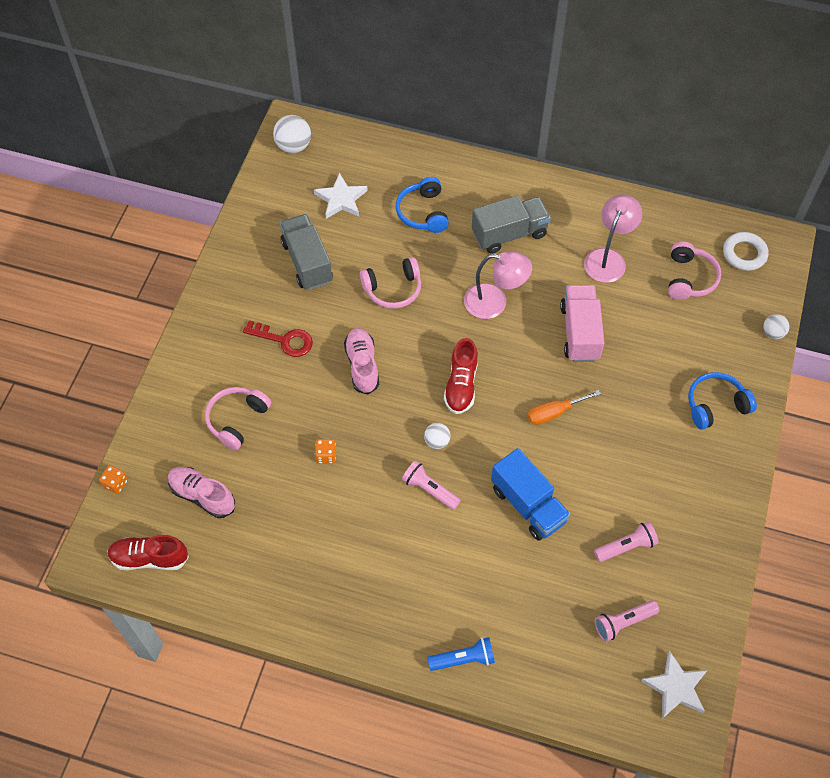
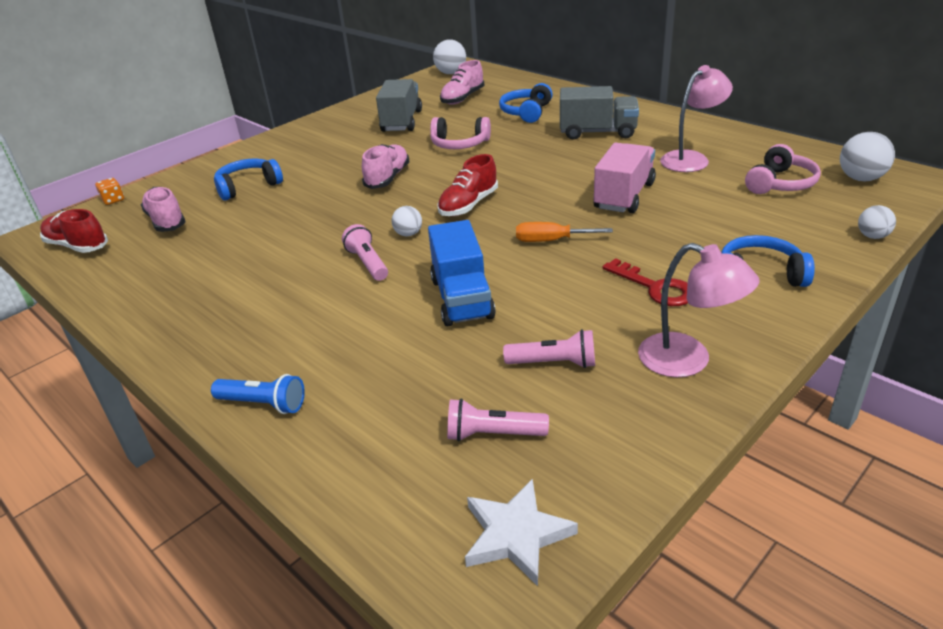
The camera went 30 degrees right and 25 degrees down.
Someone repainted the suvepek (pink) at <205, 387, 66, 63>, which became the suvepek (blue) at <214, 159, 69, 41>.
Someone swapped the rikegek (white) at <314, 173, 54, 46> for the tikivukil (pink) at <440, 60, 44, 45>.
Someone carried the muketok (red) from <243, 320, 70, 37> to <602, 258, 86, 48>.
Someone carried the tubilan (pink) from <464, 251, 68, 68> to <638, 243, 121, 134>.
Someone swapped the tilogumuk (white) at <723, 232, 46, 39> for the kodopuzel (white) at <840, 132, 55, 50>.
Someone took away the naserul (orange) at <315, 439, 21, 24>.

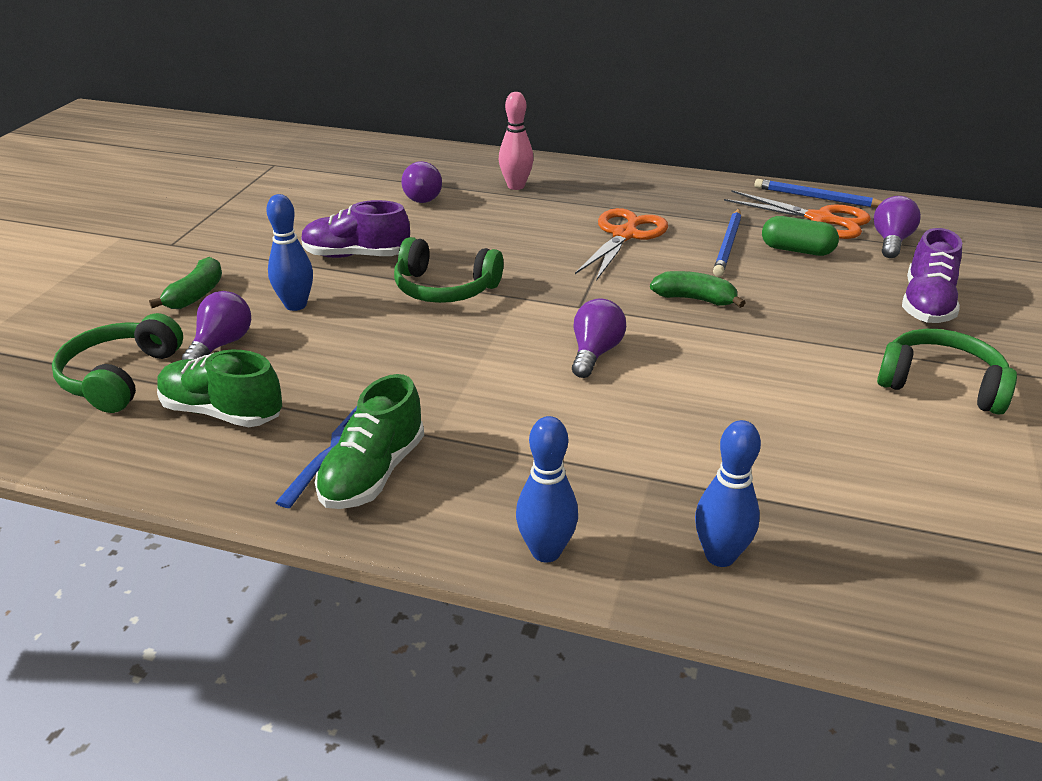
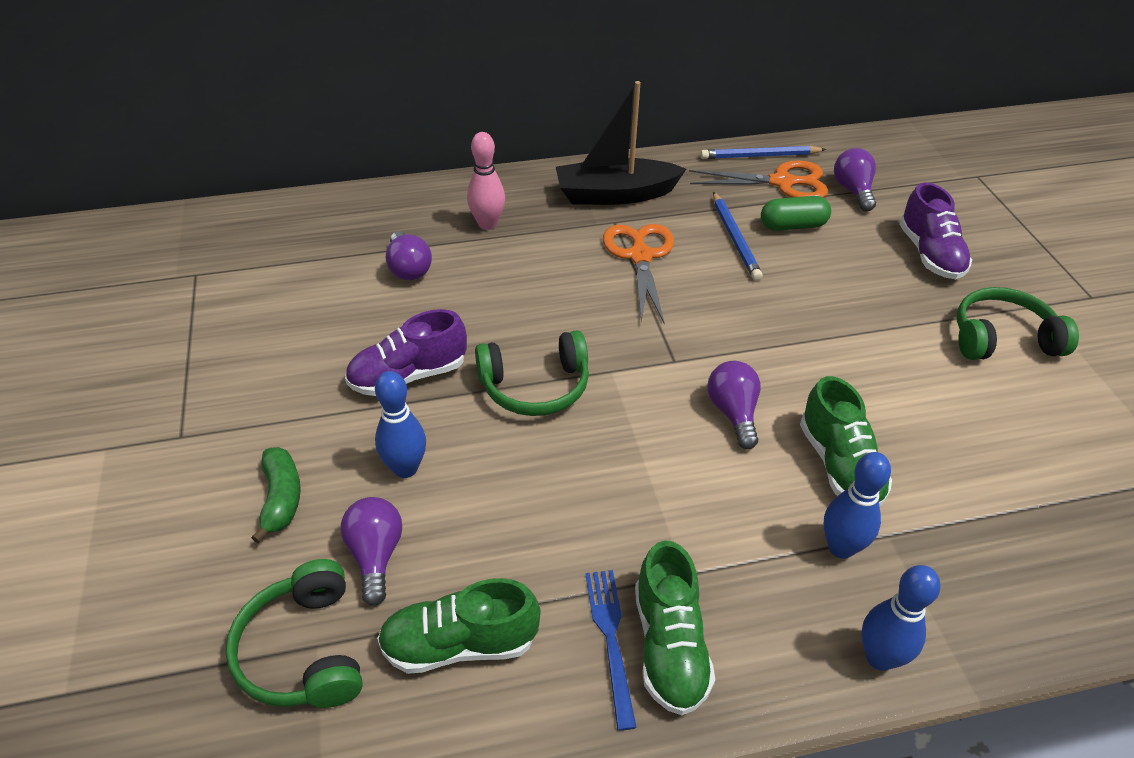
The camera went 30 degrees left and 10 degrees up.
Someone put down the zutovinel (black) at <556, 81, 130, 124>.
Someone put down the tikivukil (green) at <800, 376, 92, 131>.
Someone carried the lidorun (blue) from <695, 420, 66, 147> to <824, 452, 67, 107>.
Someone took away the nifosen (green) at <650, 271, 96, 37>.

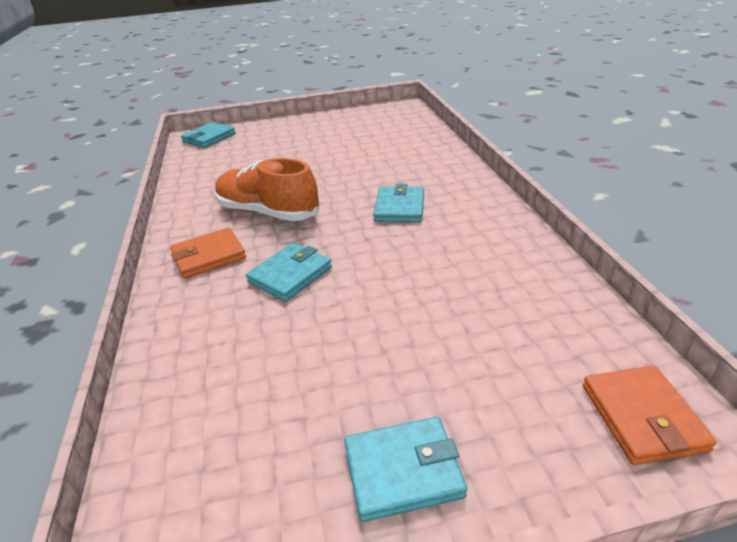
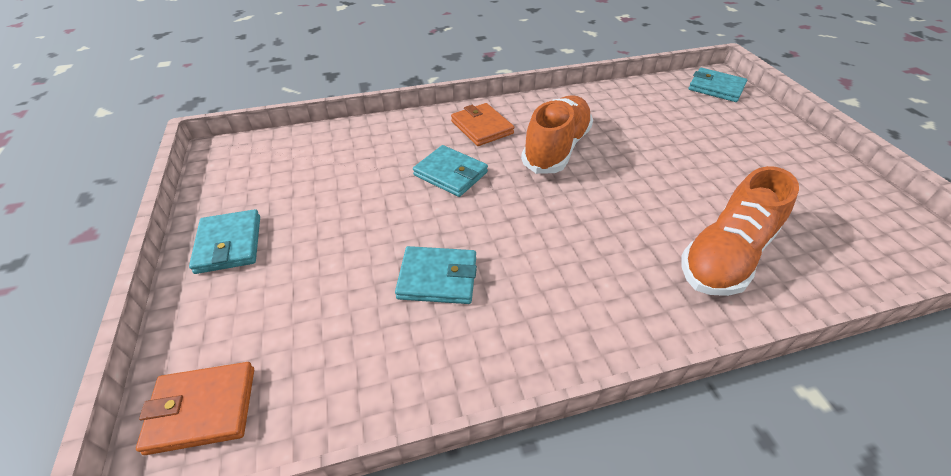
The camera went 85 degrees right and 10 degrees up.
Someone carried the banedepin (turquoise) from <373, 184, 51, 39> to <395, 246, 82, 58>.
Someone put down the tikivukil (orange) at <681, 166, 118, 130>.

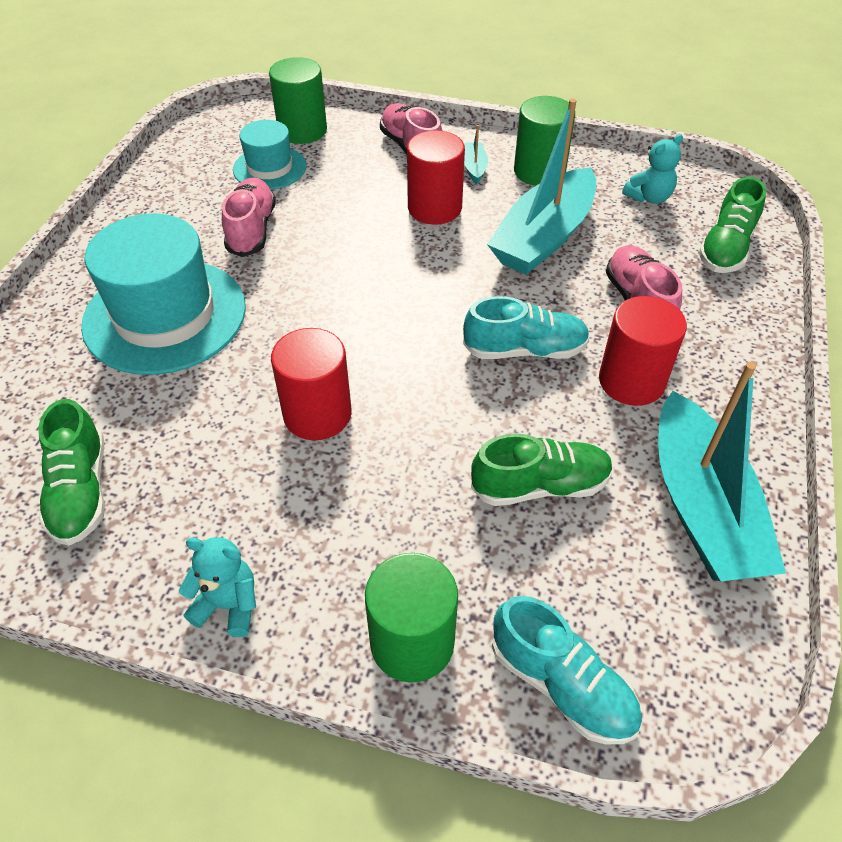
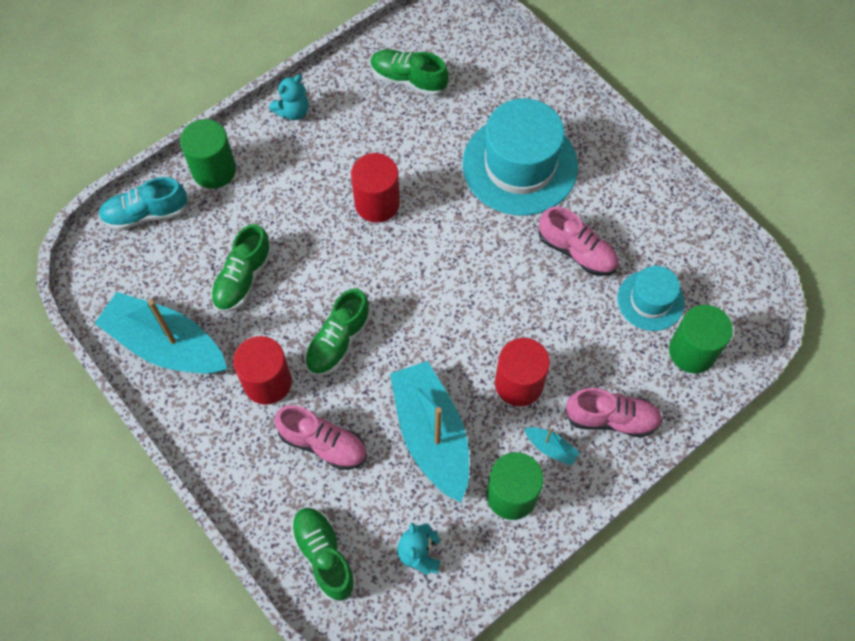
The camera went 125 degrees right and 15 degrees up.
Someone repainted the tikivukil (turquoise) at <463, 296, 127, 63>, which became the tikivukil (green) at <305, 289, 66, 87>.

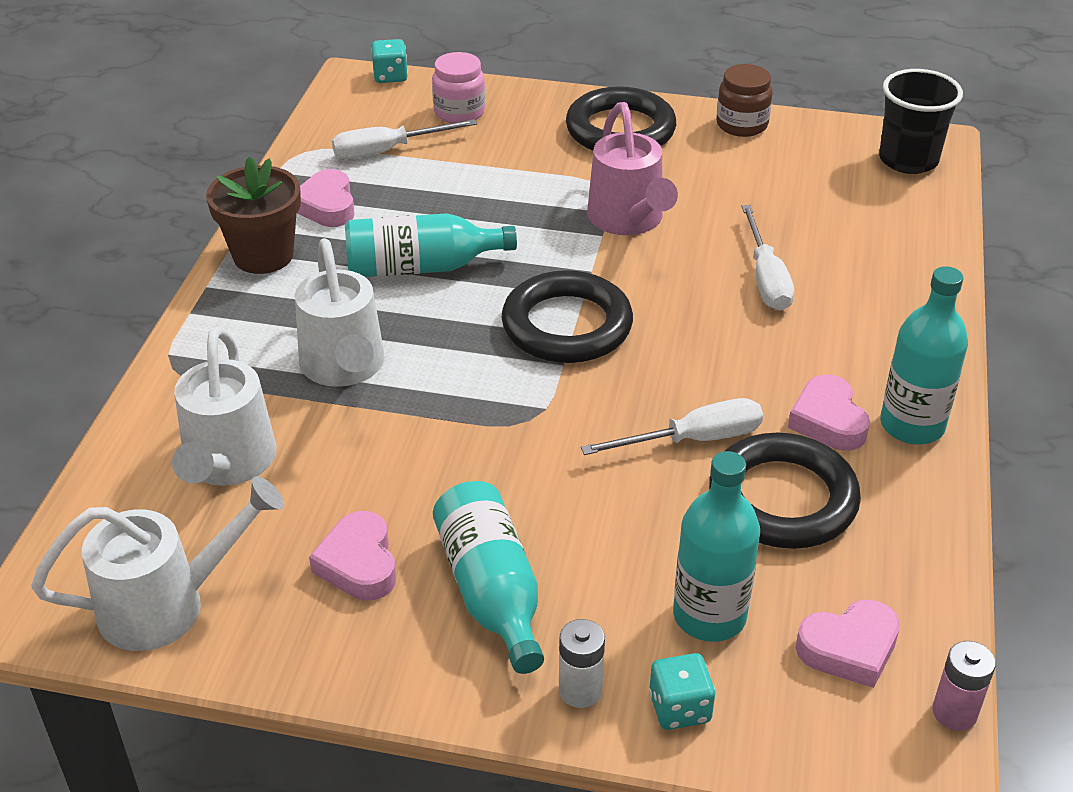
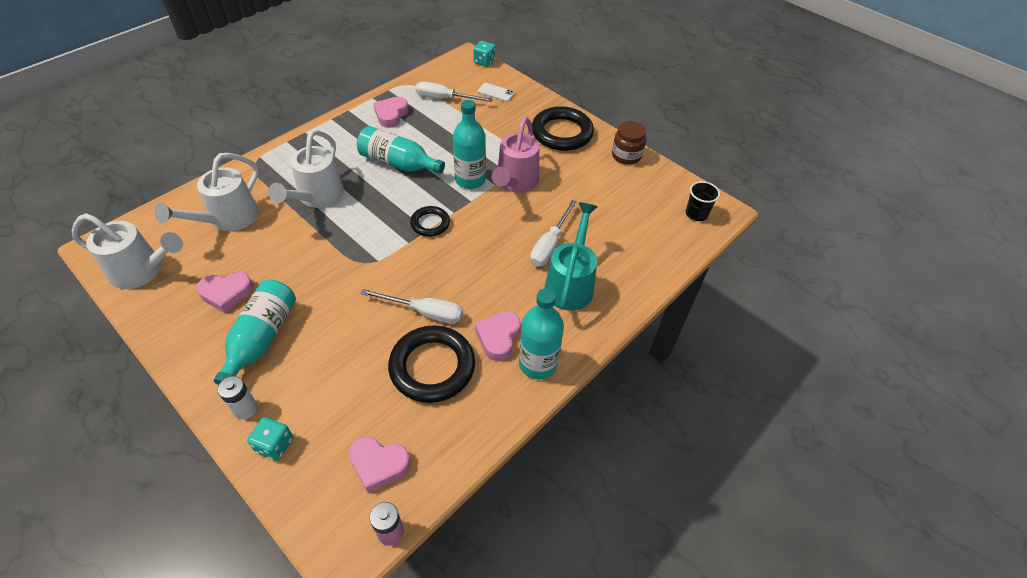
The camera went 30 degrees right and 10 degrees up.
Someone rotated the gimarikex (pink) at <309, 511, 87, 90> by 120 degrees counterclockwise.
Someone scaled the tilogumuk (black) at <502, 270, 131, 93> by 0.55.
Someone carried the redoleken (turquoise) from <673, 451, 87, 191> to <453, 100, 33, 89>.
Someone swapped the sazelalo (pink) at <432, 52, 53, 71> for the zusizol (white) at <478, 83, 37, 19>.
Someone put down the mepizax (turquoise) at <544, 202, 54, 109>.
Someone scaled the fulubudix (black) at <879, 69, 84, 105> by 0.62.
Someone took away the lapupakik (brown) at <206, 157, 95, 117>.

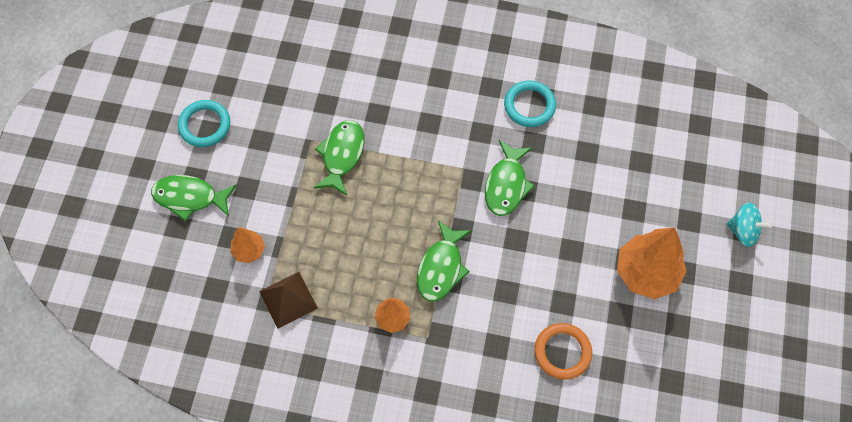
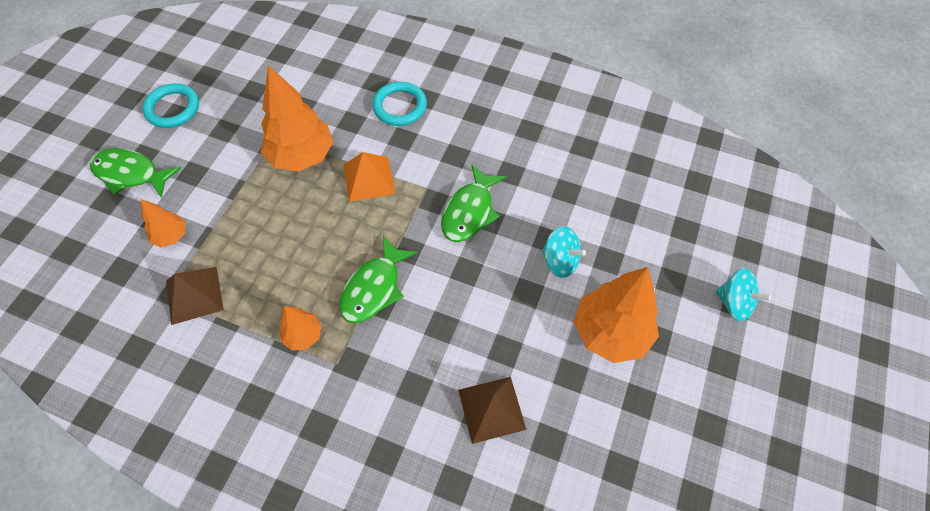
The camera went 10 degrees right and 5 degrees down.
Someone swapped the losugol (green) at <314, 120, 50, 75> for the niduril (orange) at <261, 65, 72, 106>.
Someone put down the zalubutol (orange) at <344, 152, 51, 50>.
Someone carried the tilogumuk (turquoise) from <504, 81, 52, 46> to <372, 82, 55, 44>.
Someone swapped the tilogumuk (orange) at <535, 323, 57, 57> for the zalubutol (brown) at <458, 377, 68, 67>.
Someone put down the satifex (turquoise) at <542, 226, 44, 52>.

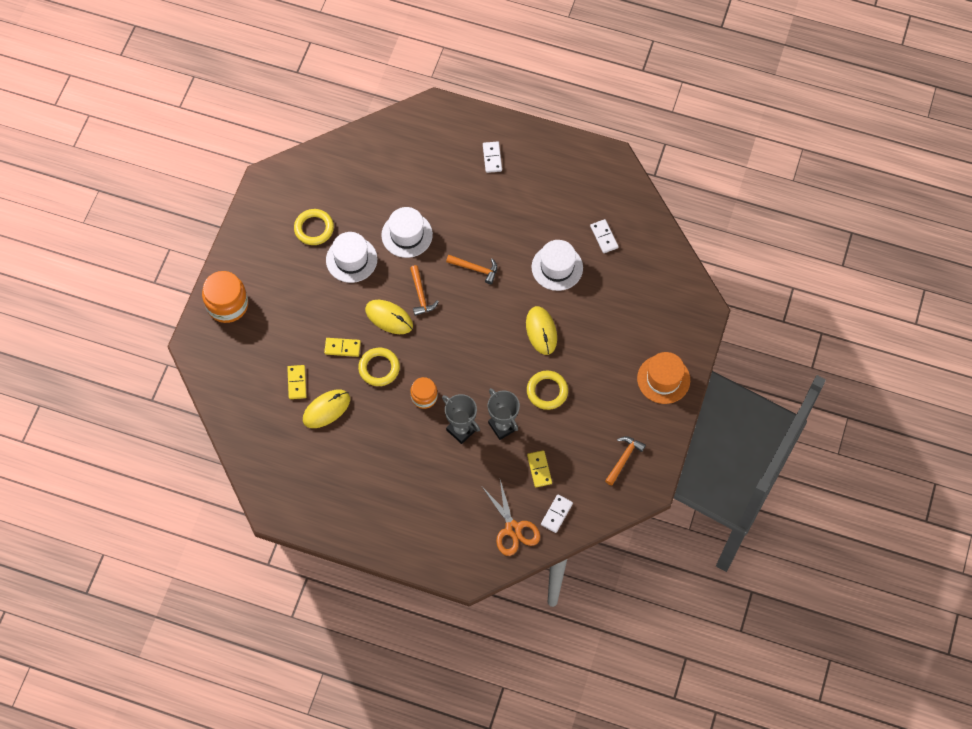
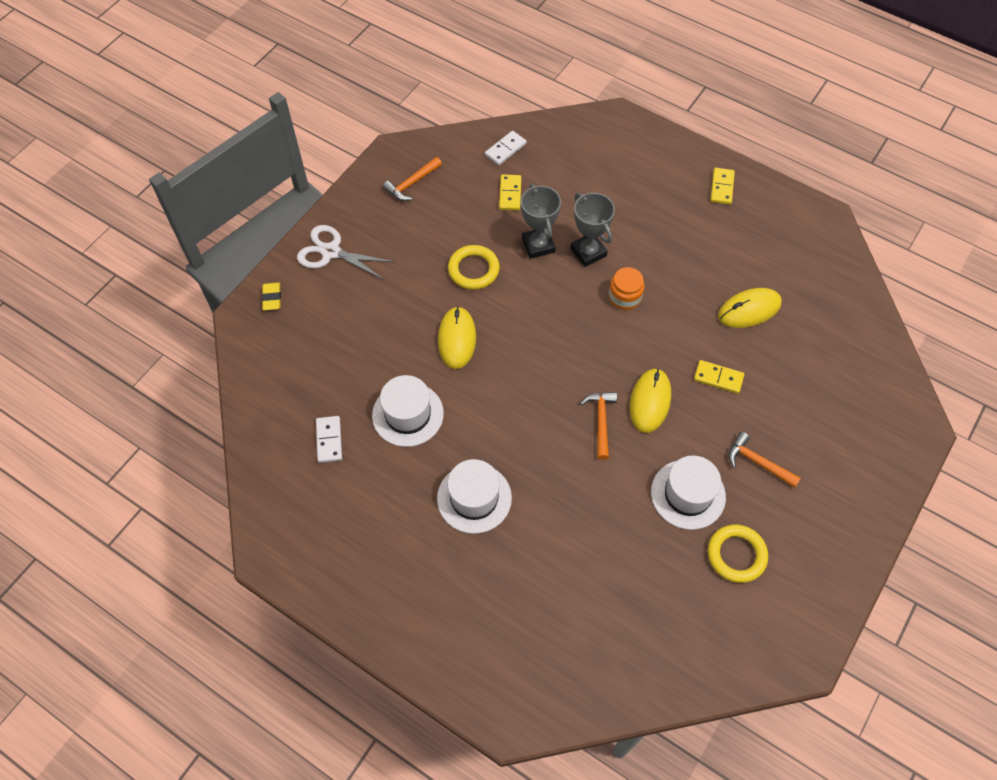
The camera went 165 degrees left and 5 degrees down.
Someone put down the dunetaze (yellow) at <262, 282, 19, 28>.
Someone swapped the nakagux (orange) at <637, 352, 53, 52> for the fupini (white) at <297, 225, 98, 55>.
Someone carried the nakagux (white) from <381, 207, 52, 51> to <437, 459, 75, 75>.
Someone rotated the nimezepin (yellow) at <365, 300, 48, 34> by 60 degrees clockwise.
Someone carried the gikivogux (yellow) from <287, 365, 19, 34> to <710, 168, 25, 37>.
Someone carried the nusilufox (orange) from <446, 255, 51, 29> to <728, 432, 73, 56>.
Someone took away the sazelalo (orange) at <202, 271, 46, 52>.
Someone took away the tilogumuk (yellow) at <358, 348, 42, 38>.
Someone took away the fupini (orange) at <482, 480, 58, 76>.
Someone took away the gikivogux (white) at <483, 141, 19, 32>.

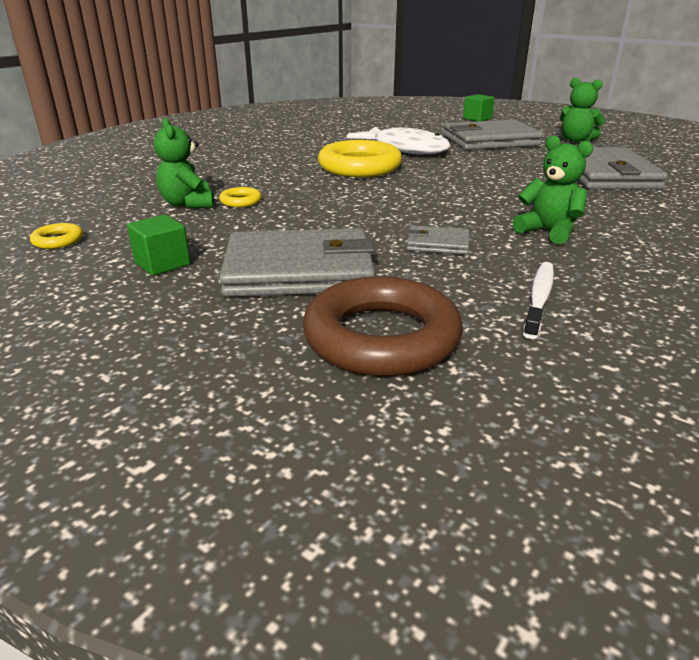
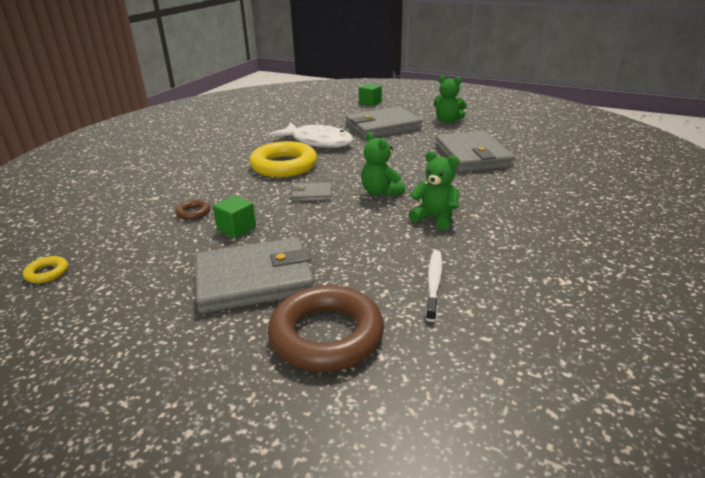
The camera went 10 degrees left and 0 degrees up.
Someone repainted the tilogumuk (yellow) at <219, 187, 43, 20>, which became the tilogumuk (brown) at <175, 200, 35, 20>.
Someone carried the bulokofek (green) from <127, 215, 64, 61> to <213, 196, 43, 42>.
Someone carried the banedepin (grey) from <406, 225, 63, 30> to <291, 182, 41, 19>.
Someone carried the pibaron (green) from <154, 118, 60, 91> to <361, 132, 44, 65>.

